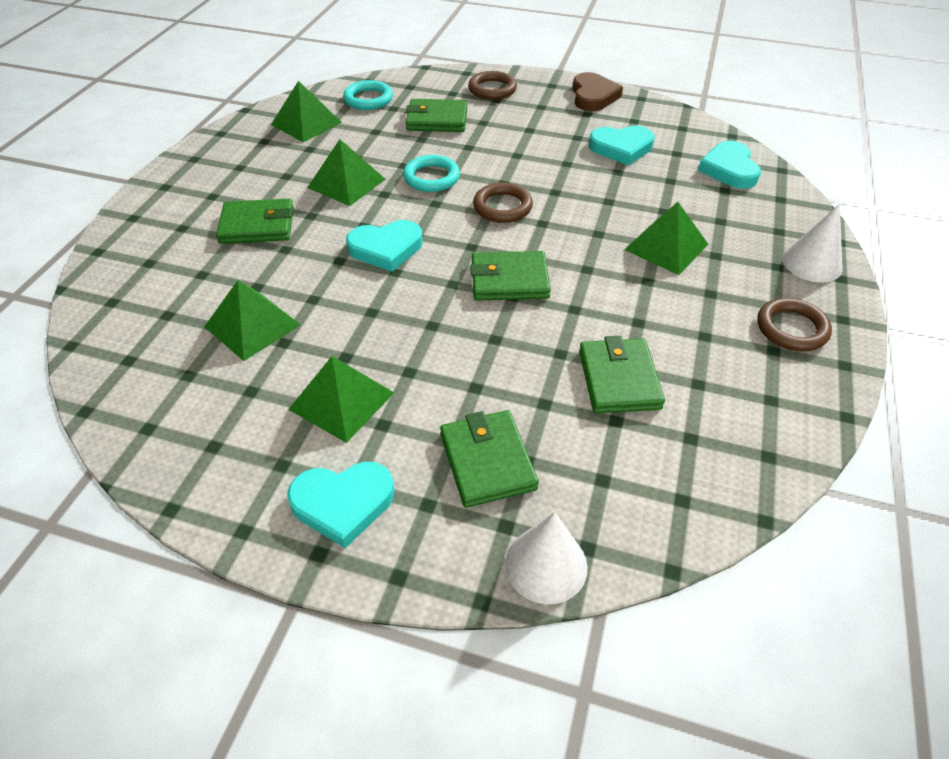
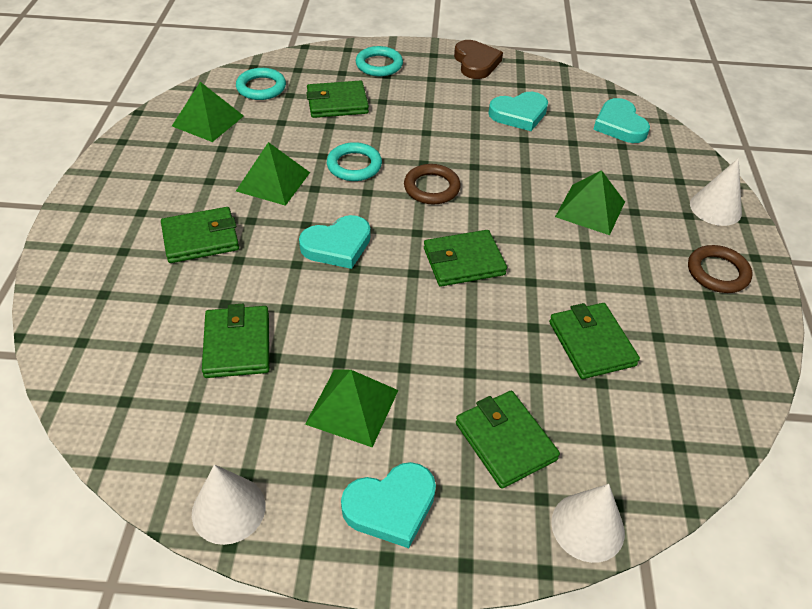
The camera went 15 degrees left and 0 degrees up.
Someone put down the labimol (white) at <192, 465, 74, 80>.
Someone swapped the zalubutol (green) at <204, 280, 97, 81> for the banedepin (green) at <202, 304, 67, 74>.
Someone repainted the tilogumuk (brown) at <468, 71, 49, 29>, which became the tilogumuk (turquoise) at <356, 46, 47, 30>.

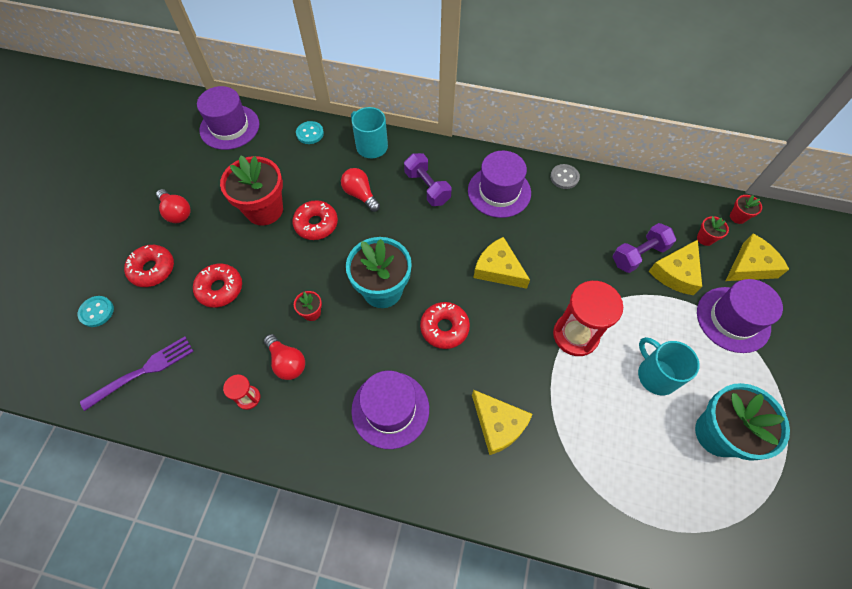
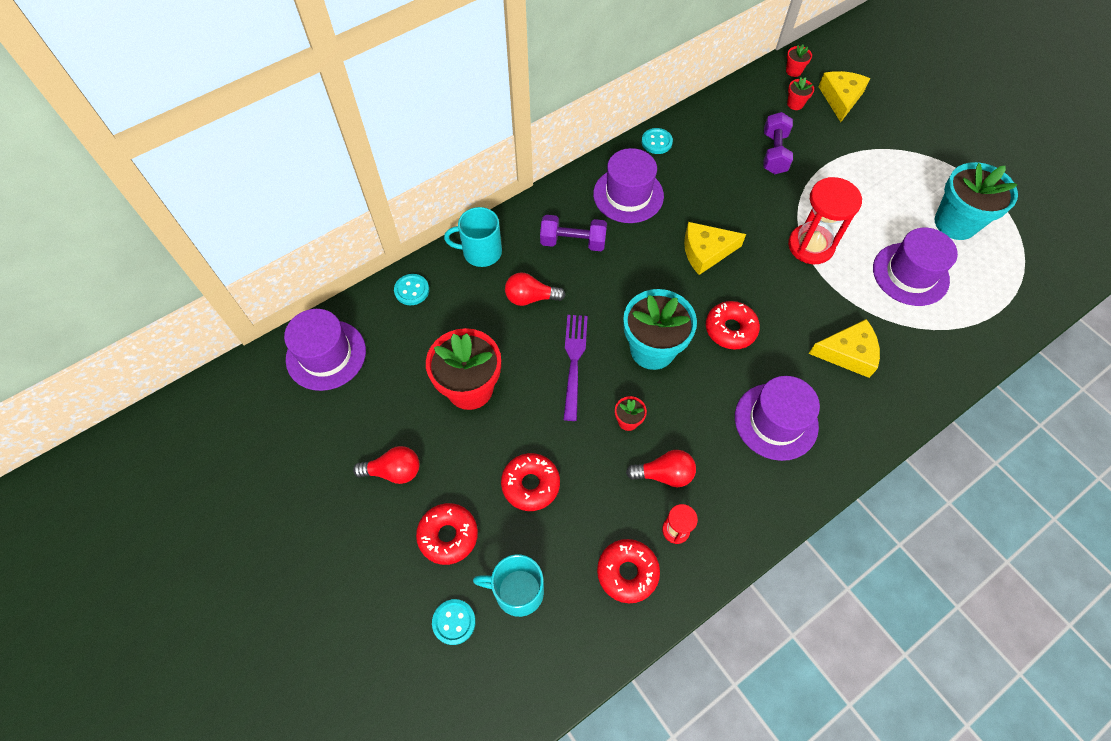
The camera went 50 degrees left and 0 degrees up.
Someone carried the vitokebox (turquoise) from <638, 337, 62, 58> to <473, 555, 71, 62>.
Someone carried the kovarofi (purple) from <80, 336, 114, 75> to <563, 315, 25, 106>.
Someone carried the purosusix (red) from <292, 200, 46, 40> to <597, 539, 63, 64>.
Someone repainted the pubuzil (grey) at <550, 164, 30, 25>, which became the pubuzil (turquoise) at <642, 128, 31, 26>.
Someone carried the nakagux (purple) from <697, 279, 86, 74> to <873, 228, 85, 78>.
Someone took away the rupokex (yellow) at <649, 240, 53, 55>.

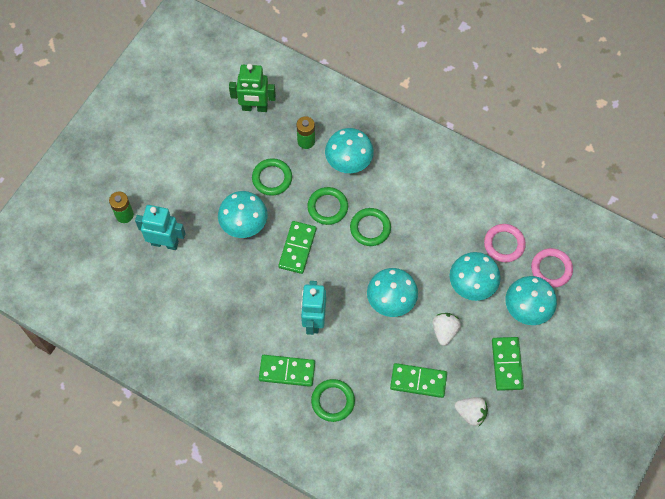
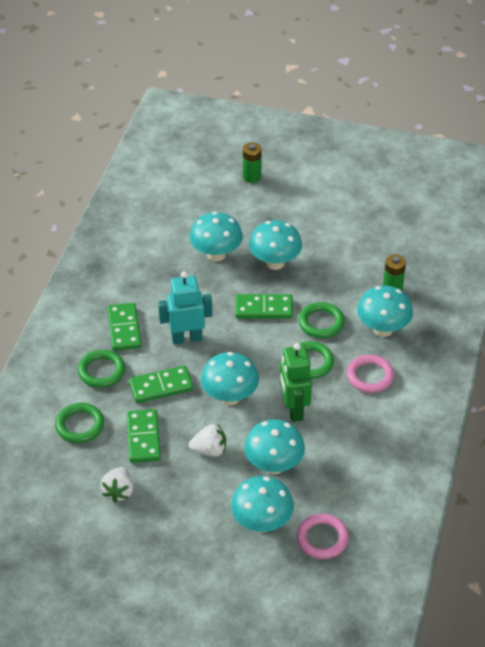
The camera went 75 degrees right and 20 degrees down.
Someone carried the tilogumuk (green) from <252, 158, 40, 38> to <55, 403, 49, 40>.
Someone carried the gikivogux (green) from <492, 337, 32, 54> to <129, 365, 64, 38>.
Someone put down the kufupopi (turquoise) at <190, 212, 53, 49>.
Someone carried the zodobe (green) from <229, 64, 47, 48> to <280, 343, 32, 79>.
Someone carried the tilogumuk (pink) from <484, 224, 42, 39> to <347, 355, 47, 38>.
Someone took away the zodobe (turquoise) at <135, 205, 51, 45>.

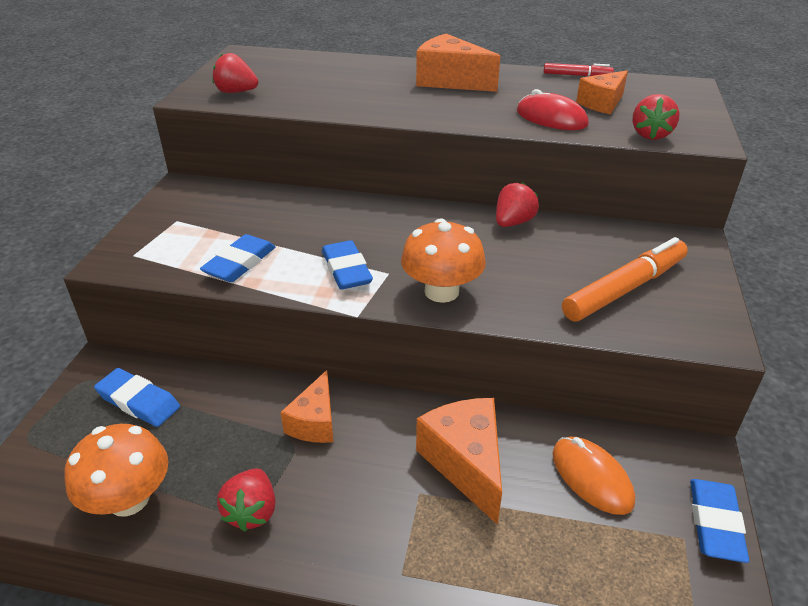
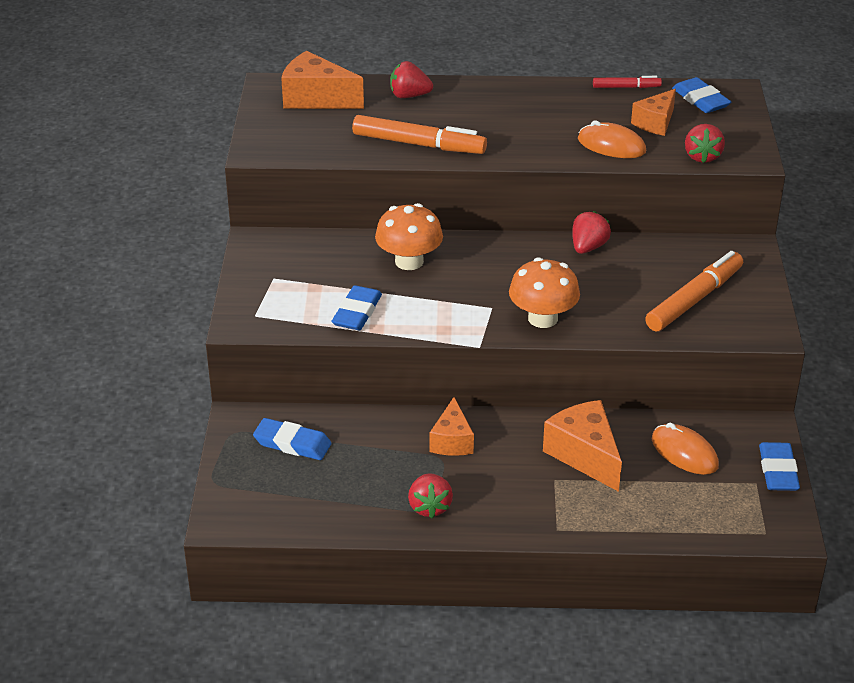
The camera went 10 degrees left and 0 degrees up.
Someone carried the rupokex (orange) from <416, 34, 85, 58> to <281, 51, 83, 58>.
Someone put down the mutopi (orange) at <352, 115, 135, 39>.
Someone carried the kufupopi (orange) from <64, 424, 104, 92> to <375, 203, 68, 67>.
Someone carried the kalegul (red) from <212, 53, 46, 40> to <390, 61, 43, 37>.
Someone repainted the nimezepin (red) at <517, 89, 72, 41>, which became the nimezepin (orange) at <578, 121, 68, 37>.
Someone carried the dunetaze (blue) from <322, 240, 51, 49> to <672, 77, 59, 36>.

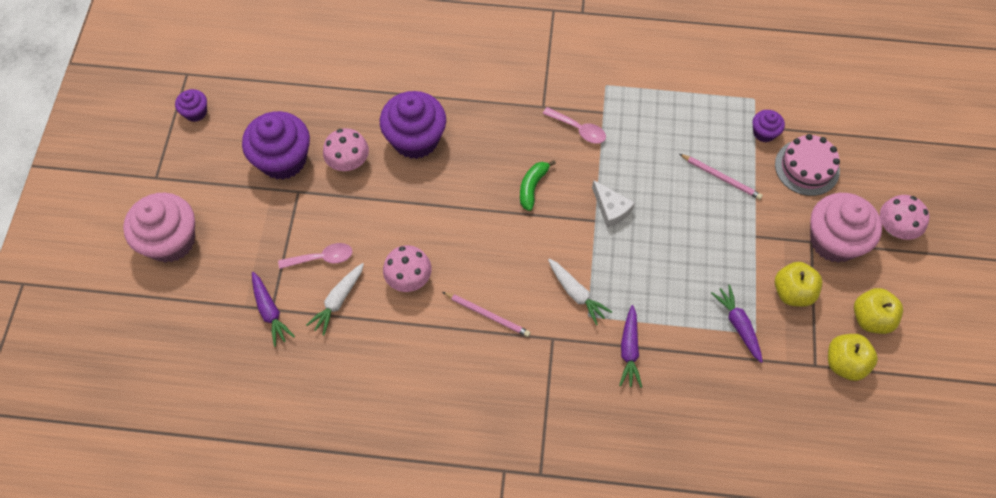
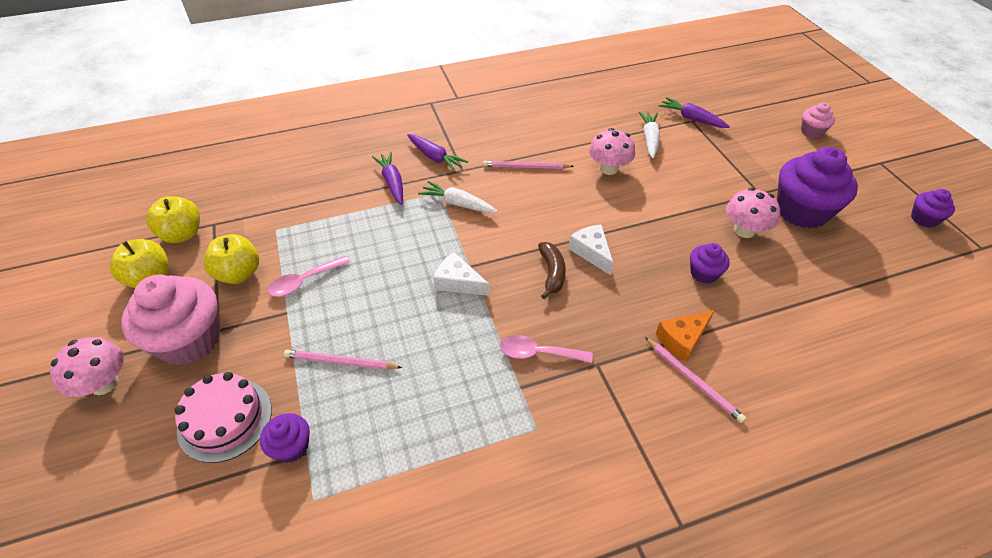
The camera went 155 degrees right and 15 degrees down.
Someone carried the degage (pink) from <278, 243, 74, 26> to <268, 256, 82, 41>.
Someone carried the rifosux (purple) from <711, 284, 52, 79> to <407, 134, 61, 38>.
Someone repainted the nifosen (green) at <520, 160, 36, 51>, which became the nifosen (brown) at <538, 242, 28, 57>.
Someone put down the rupokex (white) at <568, 224, 45, 51>.
Someone put down the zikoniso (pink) at <645, 337, 101, 86>.
Someone put down the rupokex (orange) at <656, 310, 59, 52>.
Someone scaled the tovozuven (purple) at <380, 91, 66, 68> by 0.49.
Someone scaled the tovozuven (pink) at <123, 193, 72, 70> by 0.49.

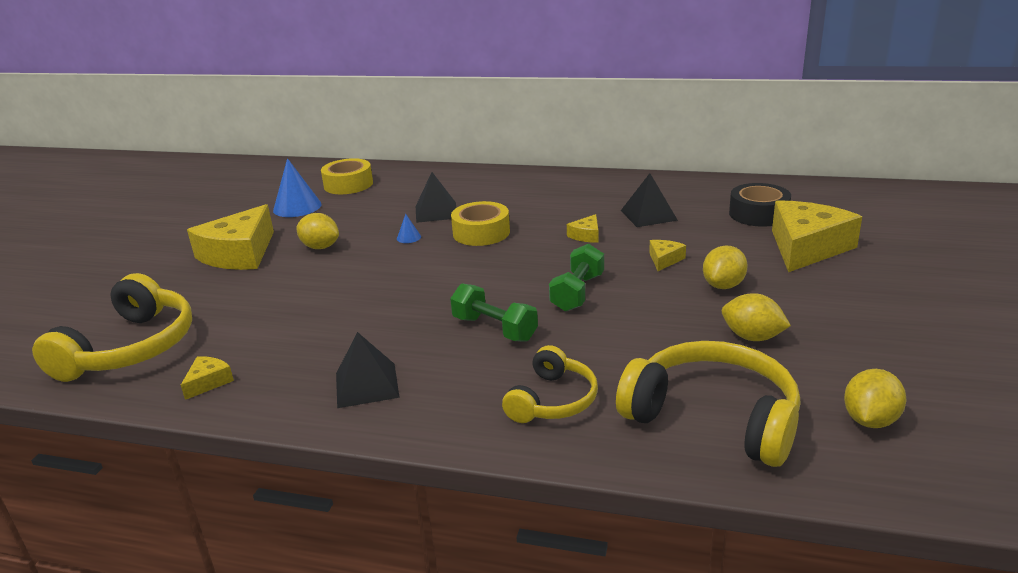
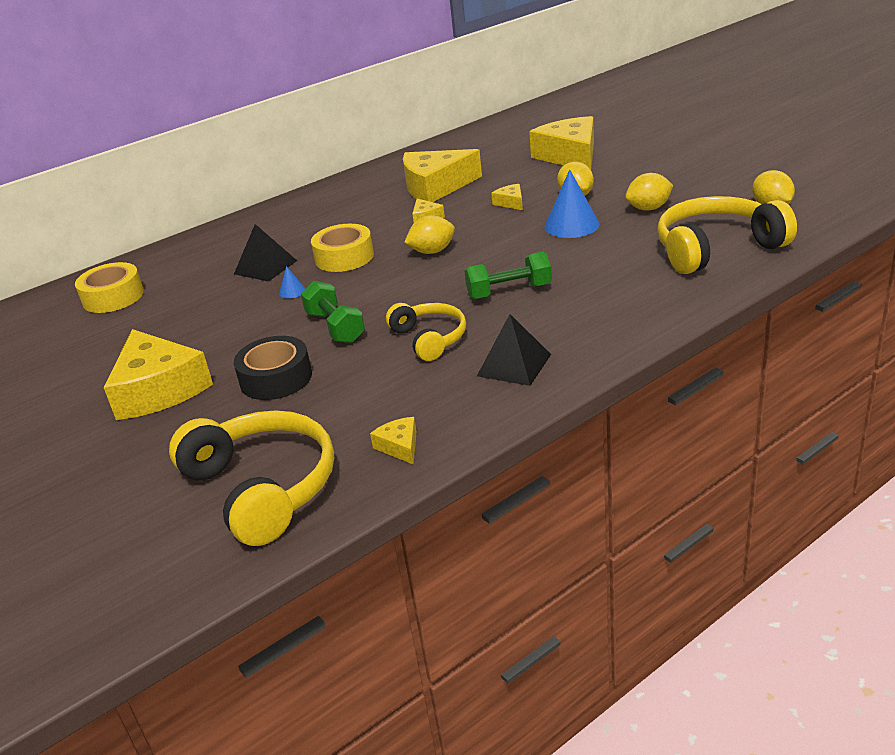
The camera went 50 degrees left and 5 degrees up.
Someone carried the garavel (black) from <729, 183, 62, 44> to <234, 336, 78, 64>.
Someone carried the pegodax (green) from <549, 244, 55, 68> to <301, 281, 64, 62>.
Someone carried the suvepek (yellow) from <502, 345, 96, 78> to <386, 303, 80, 58>.
Someone swapped the zalubutol (black) at <621, 173, 57, 54> for the rupokex (yellow) at <403, 149, 79, 53>.
Someone carried the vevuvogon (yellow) from <296, 213, 43, 36> to <404, 215, 51, 39>.
Someone carried the labimol (blue) from <273, 158, 49, 59> to <545, 169, 55, 69>.

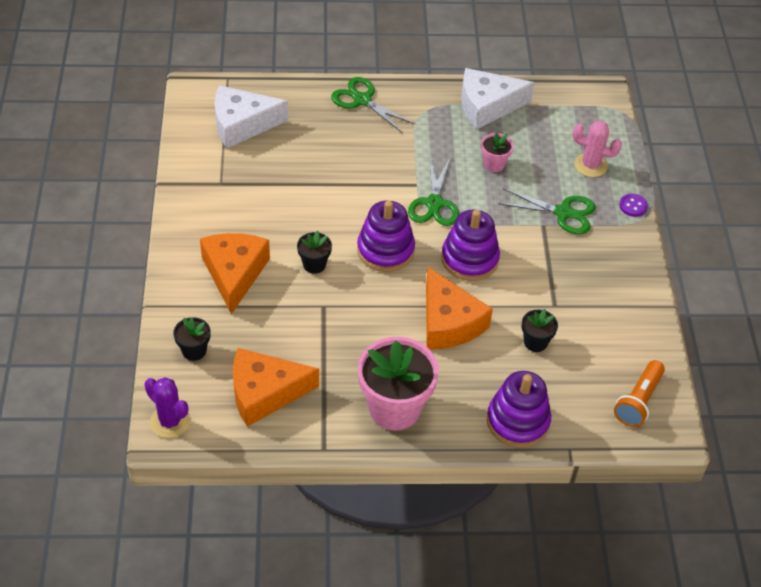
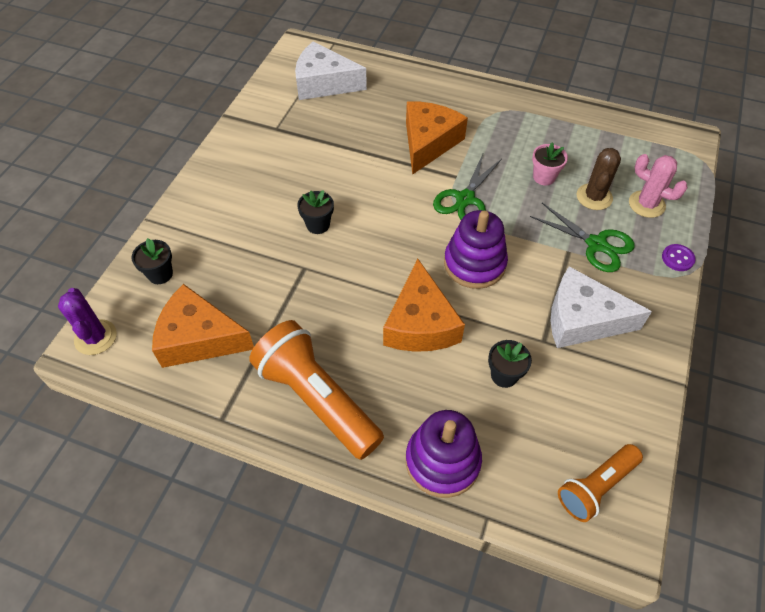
The camera went 25 degrees right and 5 degrees up.
Someone swapped the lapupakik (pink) at <358, 337, 81, 93> for the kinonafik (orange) at <249, 320, 135, 140>.
Someone carried the rupokex (orange) from <200, 233, 70, 81> to <406, 101, 62, 74>.
Someone carried the rupokex (white) from <461, 68, 74, 61> to <551, 266, 101, 82>.
Someone put down the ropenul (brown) at <577, 148, 44, 62>.
Someone took away the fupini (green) at <331, 77, 84, 56>.
Someone took away the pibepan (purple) at <357, 200, 58, 72>.

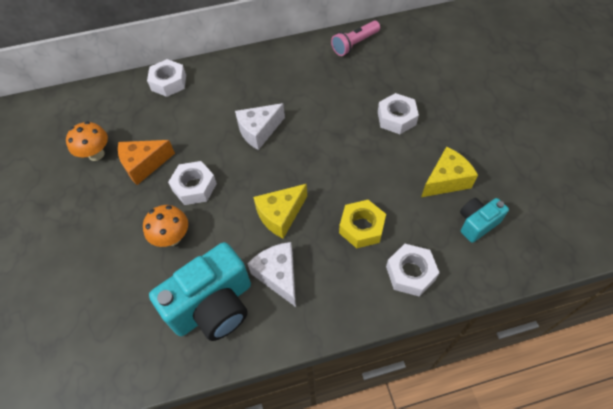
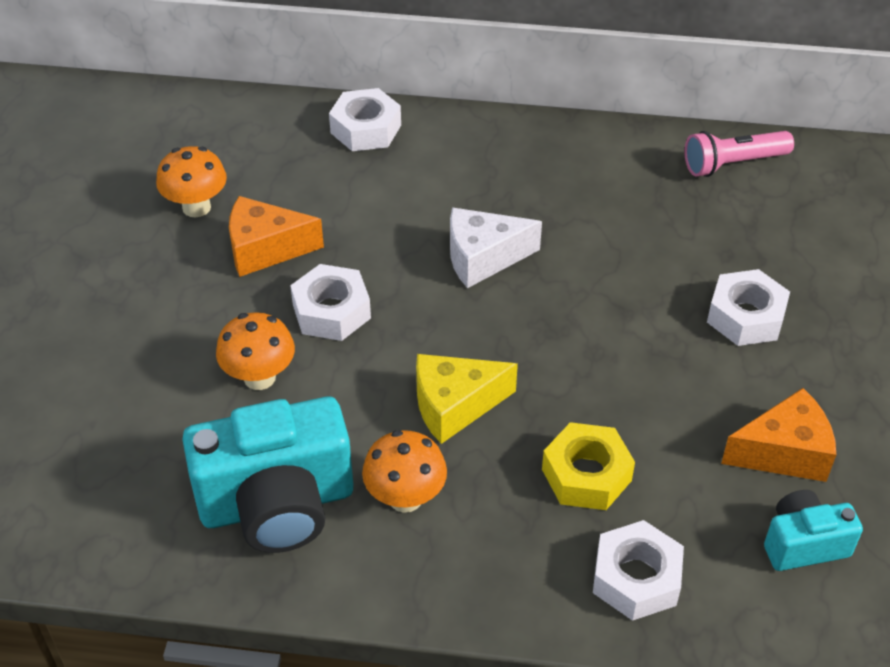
The camera went 20 degrees right and 10 degrees down.
Someone swapped the rupokex (white) at <247, 242, 49, 65> for the kufupopi (orange) at <362, 430, 85, 83>.
Someone repainted the rupokex (yellow) at <421, 146, 57, 51>, which became the rupokex (orange) at <721, 388, 115, 94>.

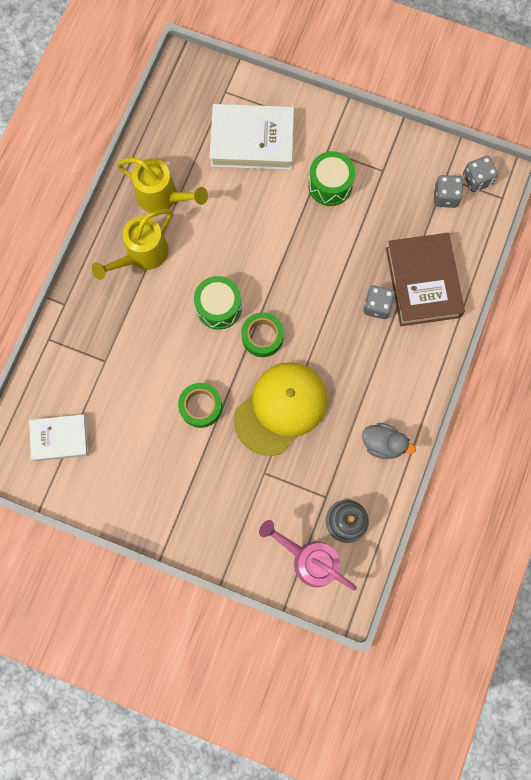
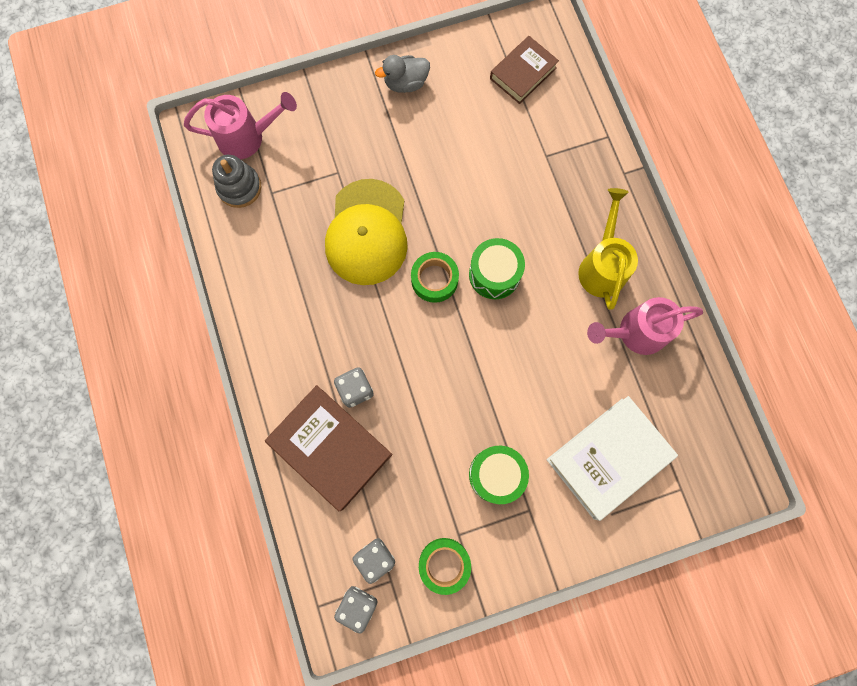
The camera went 140 degrees right and 0 degrees up.
Someone carried the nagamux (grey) from <362, 423, 54, 36> to <375, 55, 55, 38>.
Someone carried the garavel (green) from <178, 383, 44, 45> to <419, 538, 52, 57>.
Someone repainted the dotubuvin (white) at <29, 414, 60, 47>, which became the dotubuvin (brown) at <490, 36, 69, 68>.
Someone repainted the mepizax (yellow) at <117, 158, 91, 55>, which became the mepizax (pink) at <587, 297, 116, 58>.

